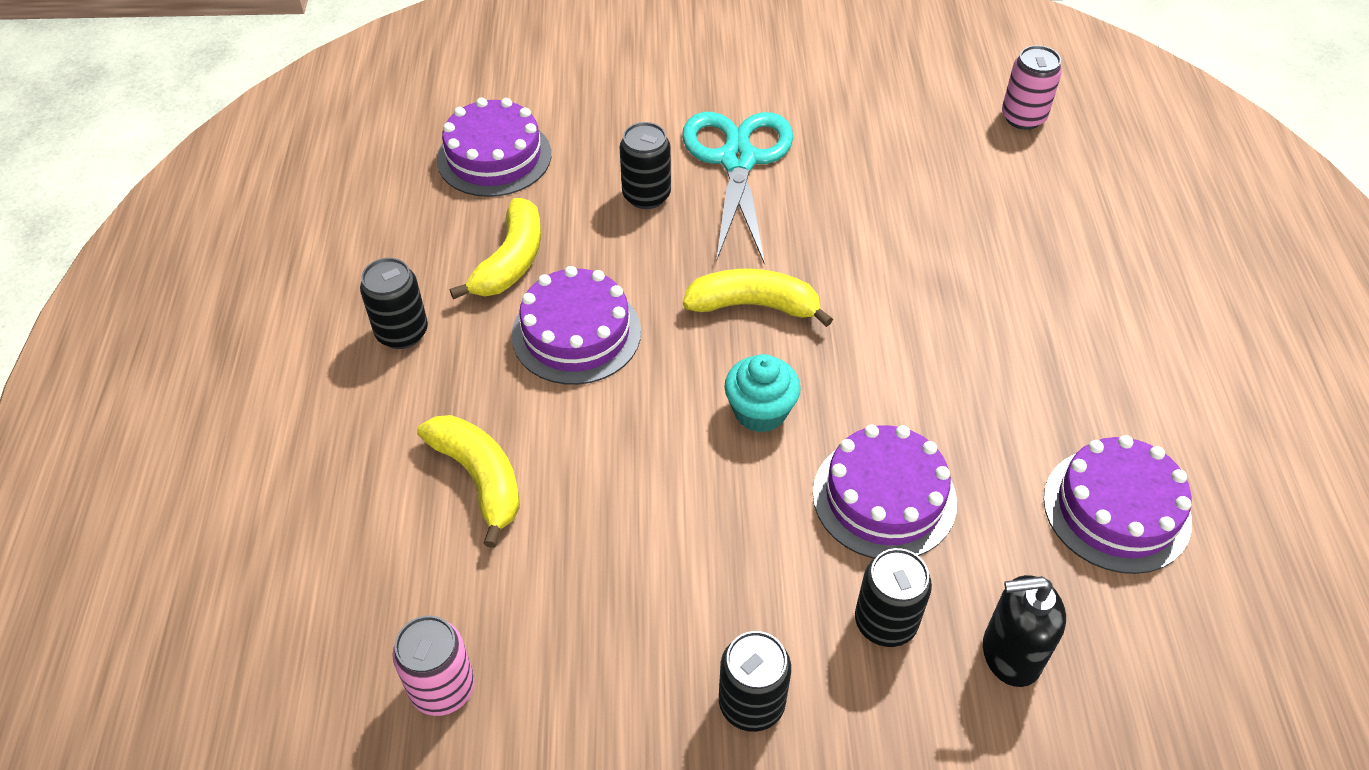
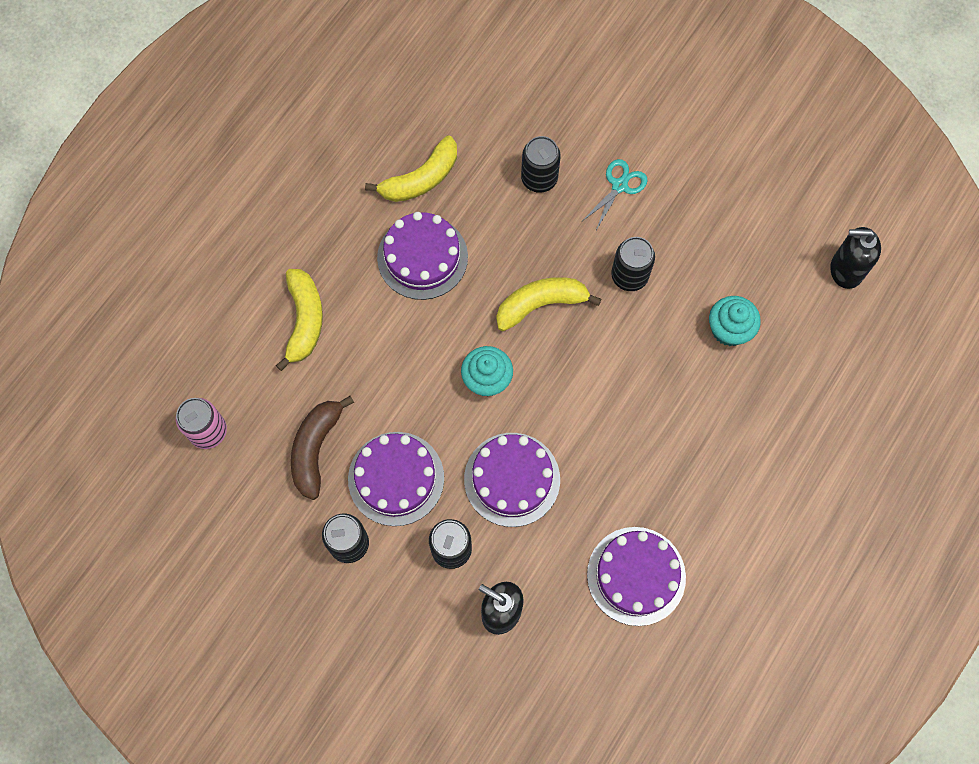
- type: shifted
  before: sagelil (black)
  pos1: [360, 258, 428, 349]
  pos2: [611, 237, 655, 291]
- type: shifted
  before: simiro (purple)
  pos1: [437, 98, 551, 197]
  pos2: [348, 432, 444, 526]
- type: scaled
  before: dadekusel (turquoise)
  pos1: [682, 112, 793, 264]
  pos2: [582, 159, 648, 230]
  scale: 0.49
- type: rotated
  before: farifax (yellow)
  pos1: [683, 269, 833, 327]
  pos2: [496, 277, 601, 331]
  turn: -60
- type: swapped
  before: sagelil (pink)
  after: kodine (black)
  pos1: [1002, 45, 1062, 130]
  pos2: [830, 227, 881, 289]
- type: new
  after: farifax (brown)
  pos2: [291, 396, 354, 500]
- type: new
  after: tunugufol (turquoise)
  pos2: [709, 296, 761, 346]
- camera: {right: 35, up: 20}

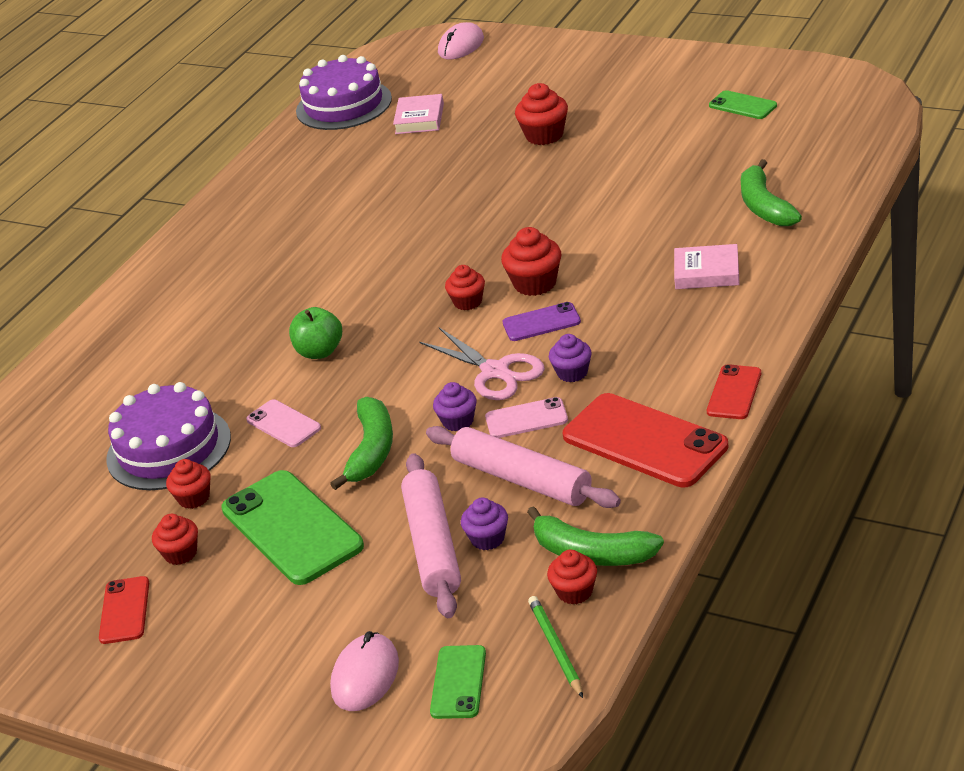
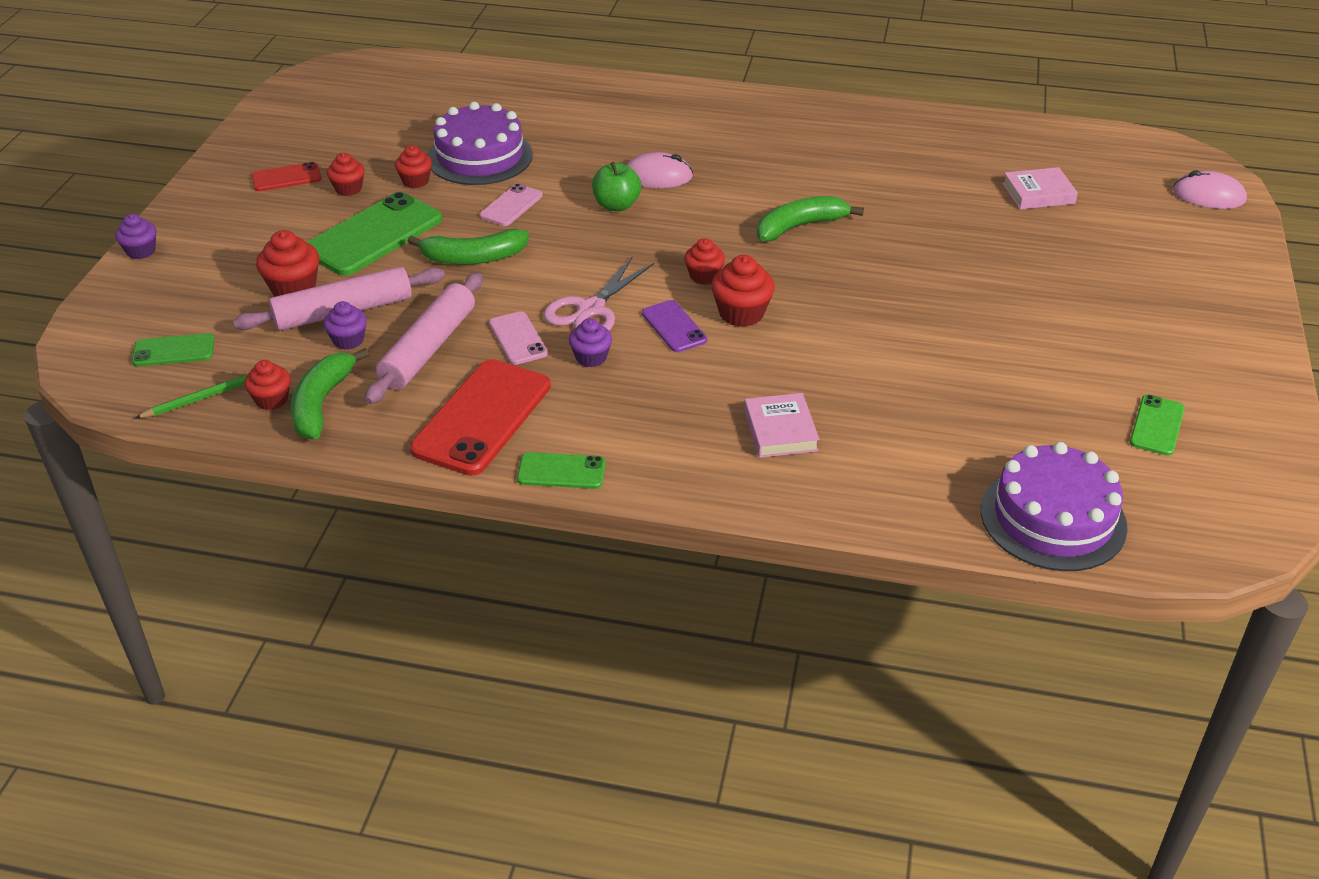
- type: shifted
  before: simiro (purple)
  pos1: [296, 55, 392, 130]
  pos2: [981, 442, 1128, 571]
- type: shifted
  before: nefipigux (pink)
  pos1: [330, 631, 399, 711]
  pos2: [627, 152, 693, 188]
- type: shifted
  before: tunugufol (purple)
  pos1: [433, 382, 477, 431]
  pos2: [115, 214, 156, 259]
- type: shifted
  before: tunugufol (red)
  pos1: [515, 83, 568, 145]
  pos2: [256, 230, 319, 297]
- type: repainted
  before: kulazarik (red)
  after: kulazarik (green)
  pos1: [707, 364, 761, 419]
  pos2: [517, 452, 606, 489]
- type: shifted
  before: farifax (green)
  pos1: [741, 159, 802, 226]
  pos2: [757, 196, 864, 241]
- camera: {right: 70, up: 5}

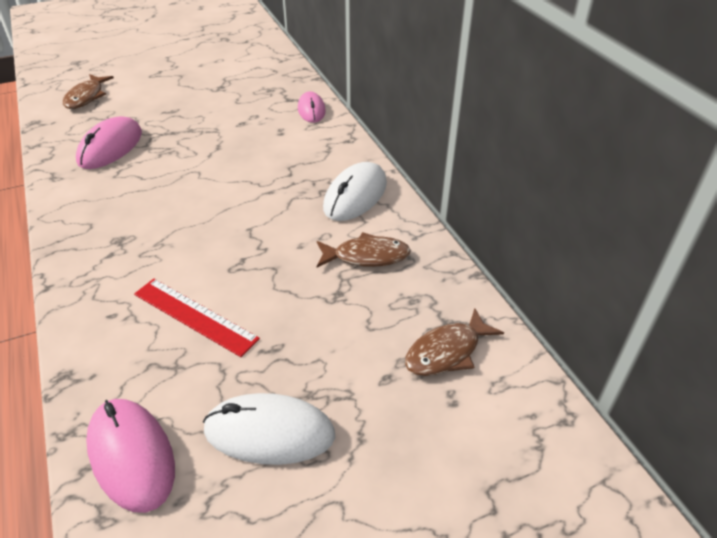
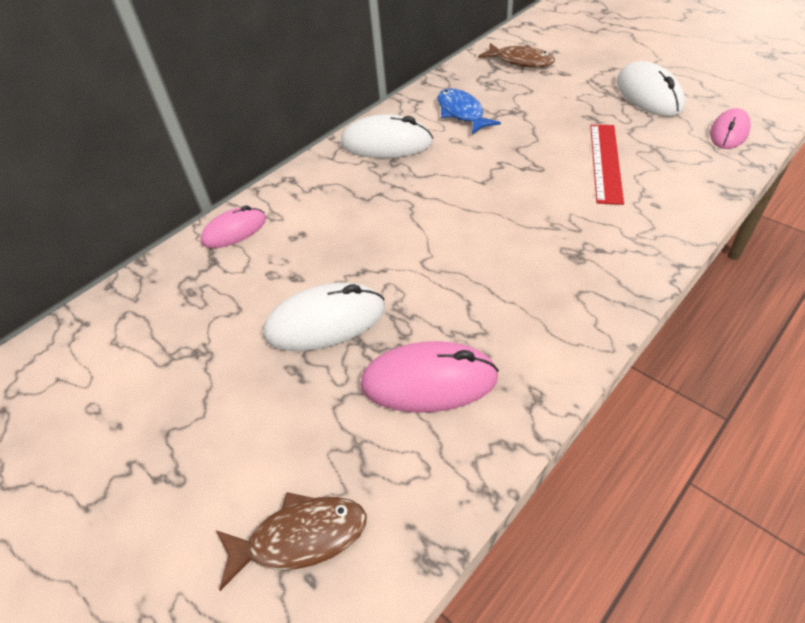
- type: scaled
  before: nefipigux (pink)
  pos1: [86, 399, 175, 513]
  pos2: [710, 108, 751, 149]
  scale: 0.65
- type: repainted
  before: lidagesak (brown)
  after: lidagesak (blue)
  pos1: [317, 232, 411, 268]
  pos2: [438, 88, 501, 135]
- type: new
  after: nefipigux (white)
  pos2: [263, 283, 385, 351]
- camera: {right: -110, up: 5}

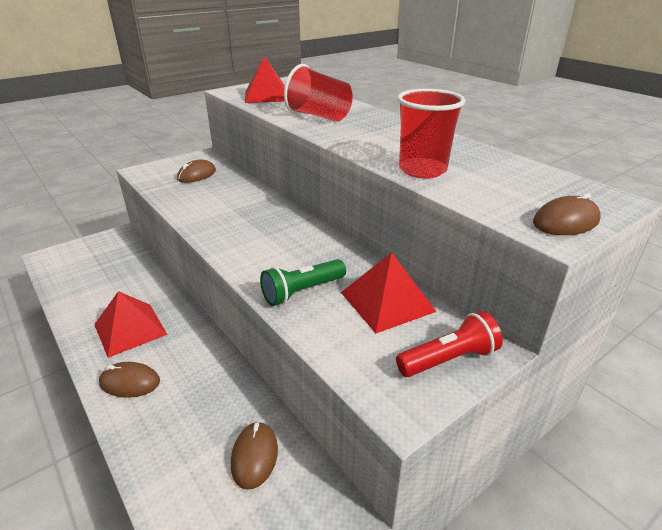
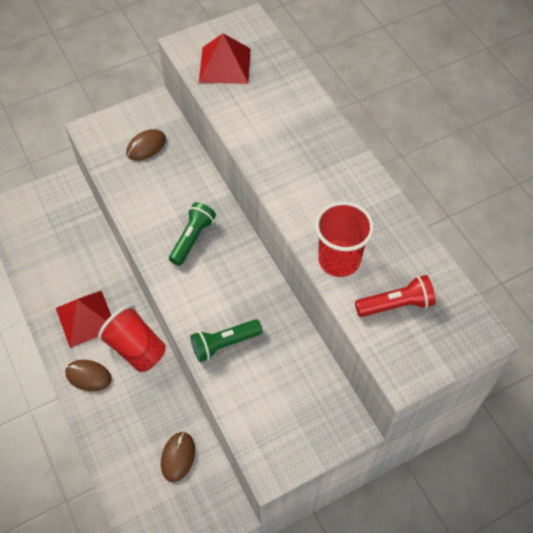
- type: shifted
  before: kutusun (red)
  pos1: [284, 64, 353, 122]
  pos2: [98, 305, 166, 372]
- type: gone
  before: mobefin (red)
  pos1: [341, 252, 437, 333]
- type: shifted
  before: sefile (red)
  pos1: [396, 311, 503, 377]
  pos2: [355, 275, 435, 317]
- type: gone
  before: nefipigux (brown)
  pos1: [533, 193, 601, 235]
- type: new
  after: sefile (green)
  pos2: [169, 202, 216, 266]
- camera: {right: 10, up: 25}

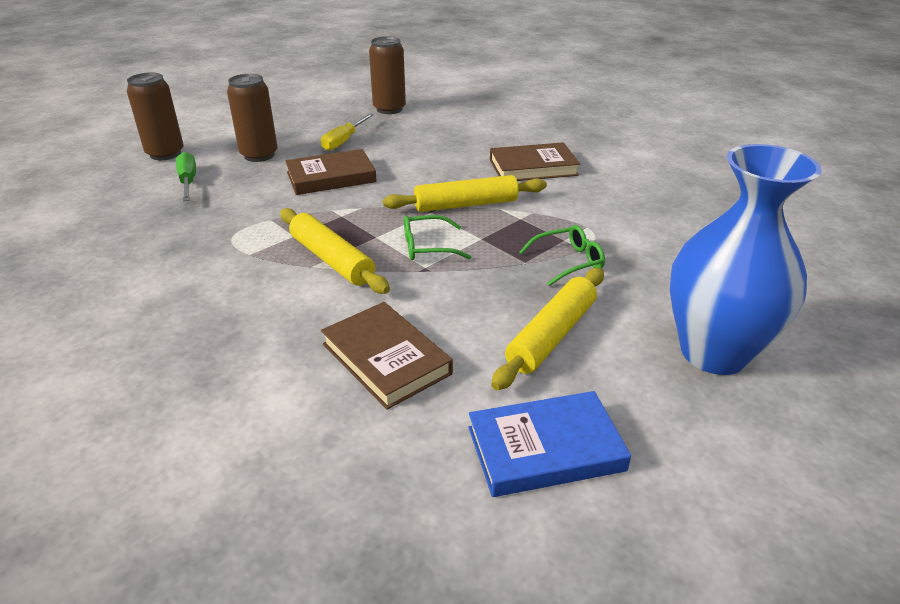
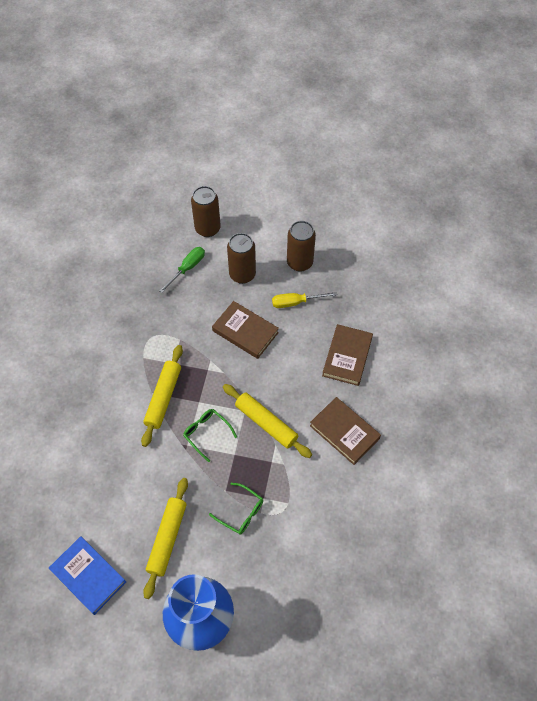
- type: shifted
  before: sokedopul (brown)
  pos1: [321, 302, 453, 410]
  pos2: [322, 324, 373, 386]
- type: shifted
  before: sagelil (brown)
  pos1: [369, 36, 406, 114]
  pos2: [287, 221, 316, 272]
- type: rotated
  before: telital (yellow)
  pos1: [491, 268, 604, 390]
  pos2: [143, 478, 188, 599]
  turn: -75
- camera: {right: 55, up: 25}

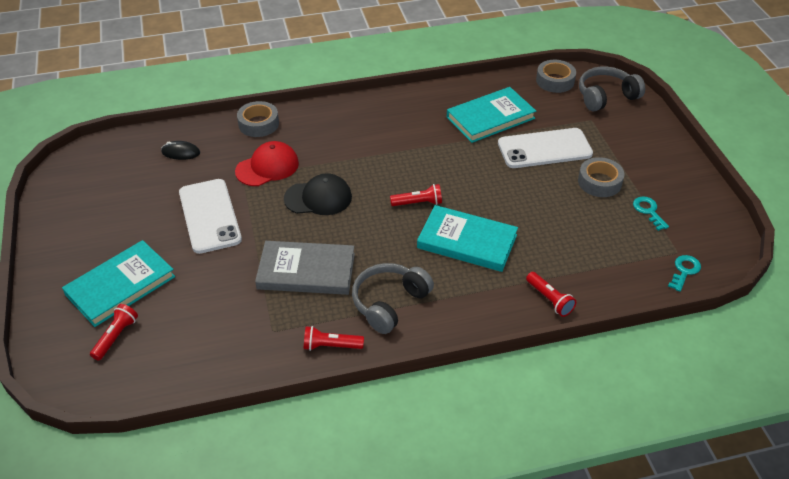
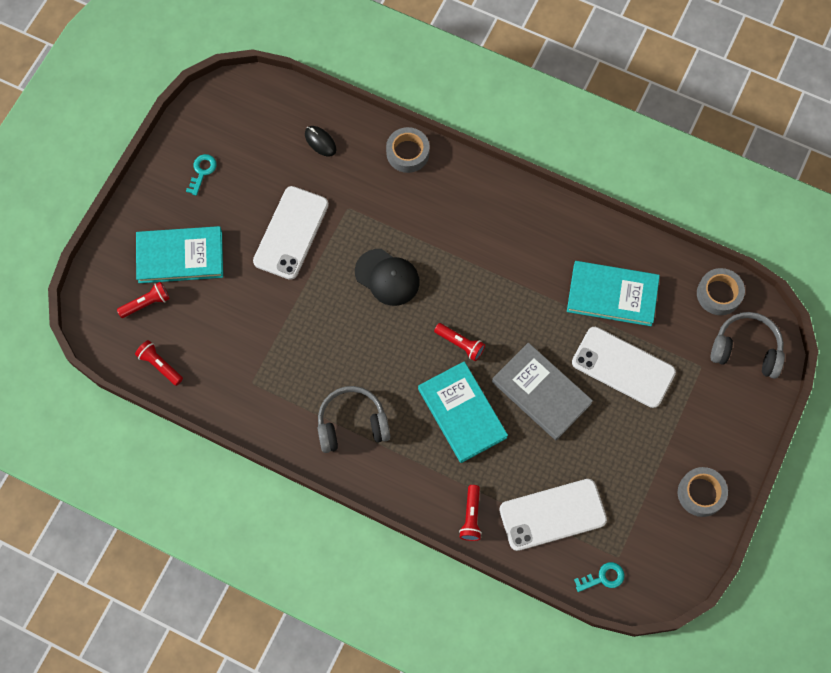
- type: gone
  before: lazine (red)
  pos1: [235, 141, 299, 186]
- type: shifted
  before: sokedopul (grey)
  pos1: [255, 241, 355, 295]
  pos2: [492, 343, 593, 440]
- type: shifted
  before: sefile (red)
  pos1: [304, 326, 364, 351]
  pos2: [135, 340, 183, 386]
- type: shifted
  before: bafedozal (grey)
  pos1: [578, 157, 624, 197]
  pos2: [678, 467, 728, 517]
- type: shifted
  before: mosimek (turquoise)
  pos1: [633, 196, 669, 231]
  pos2: [186, 154, 217, 196]
- type: new
  after: kulazarik (white)
  pos2: [499, 479, 607, 551]
- camera: {right: 40, up: 25}

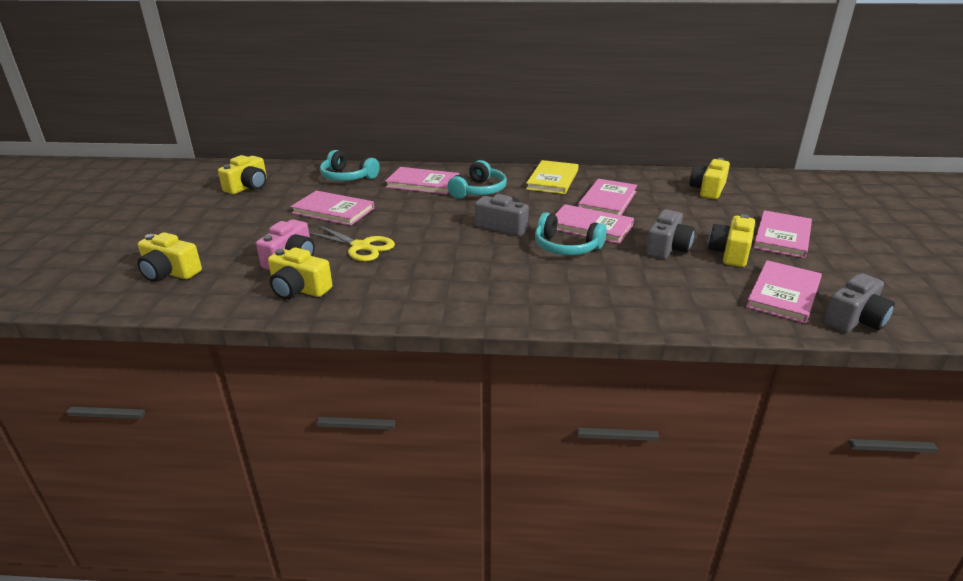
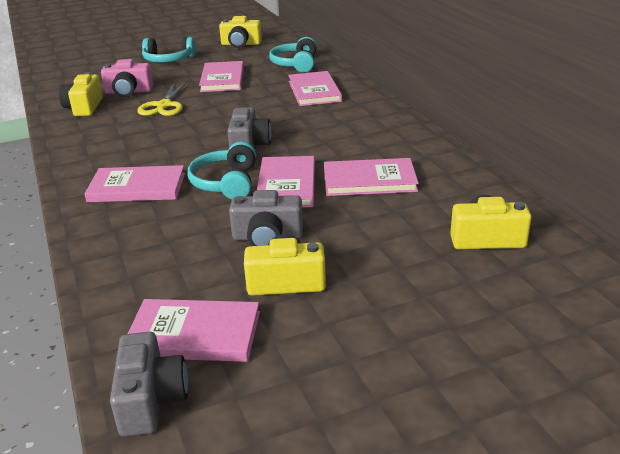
- type: gone
  before: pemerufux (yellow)
  pos1: [137, 232, 202, 282]
- type: shifted
  before: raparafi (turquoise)
  pos1: [447, 160, 507, 198]
  pos2: [142, 37, 196, 62]
- type: gone
  before: sokedopul (yellow)
  pos1: [526, 160, 579, 194]
- type: shifted
  before: sokedopul (pink)
  pos1: [753, 210, 812, 258]
  pos2: [84, 165, 185, 202]
- type: rotated
  before: pemerufux (grey)
  pos1: [823, 273, 895, 333]
  pos2: [110, 332, 188, 437]
  turn: -120
- camera: {right: 65, up: 0}

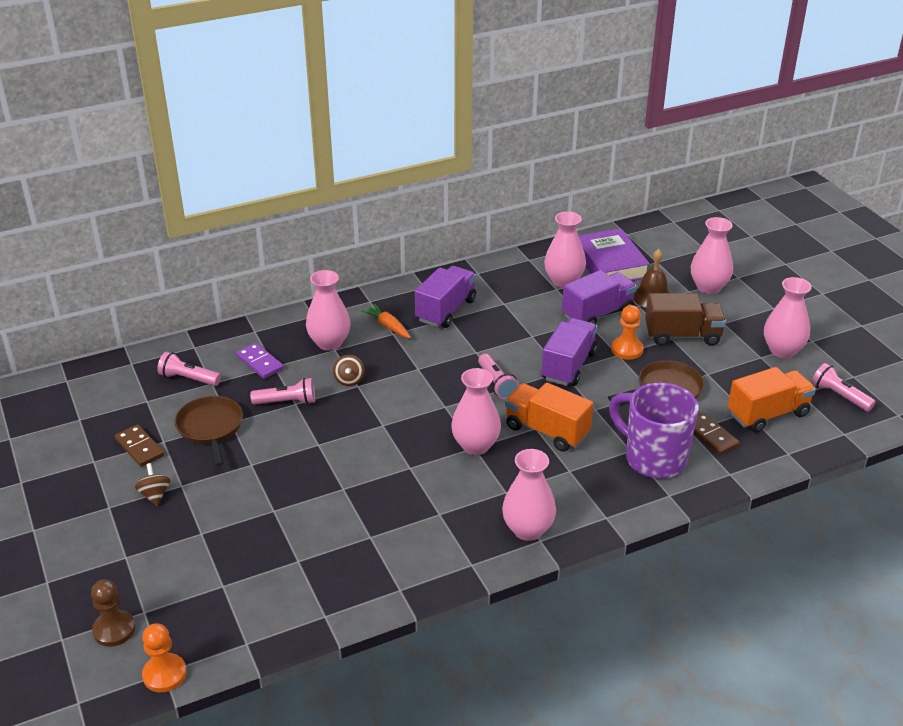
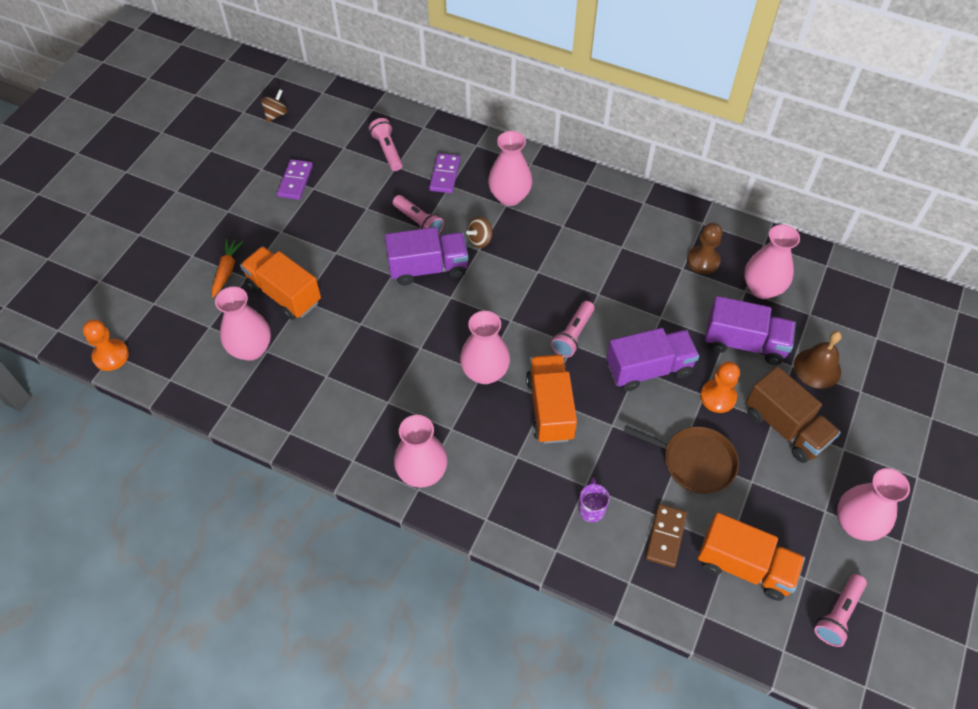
- type: shifted
  before: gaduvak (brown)
  pos1: [91, 579, 136, 647]
  pos2: [687, 223, 722, 274]
- type: repainted
  before: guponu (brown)
  after: guponu (purple)
  pos1: [115, 424, 164, 467]
  pos2: [277, 159, 313, 200]
- type: shifted
  before: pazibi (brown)
  pos1: [135, 463, 171, 506]
  pos2: [261, 89, 288, 122]
- type: gone
  before: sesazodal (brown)
  pos1: [175, 396, 243, 466]
- type: shifted
  before: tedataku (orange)
  pos1: [361, 304, 411, 338]
  pos2: [212, 239, 243, 297]
- type: shifted
  before: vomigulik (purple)
  pos1: [415, 266, 476, 328]
  pos2: [385, 227, 468, 285]
- type: gone
  before: sokedopul (purple)
  pos1: [579, 228, 650, 281]
- type: scaled
  before: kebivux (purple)
  pos1: [609, 383, 699, 478]
  pos2: [578, 478, 610, 522]
  scale: 0.41
- type: shifted
  before: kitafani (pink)
  pos1: [691, 217, 733, 294]
  pos2: [215, 287, 271, 361]
- type: rotated
  before: sefile (pink)
  pos1: [812, 363, 876, 412]
  pos2: [814, 574, 867, 647]
  turn: -150
- type: new
  after: vomigulik (orange)
  pos2: [240, 246, 321, 320]
- camera: {right: 50, up: 20}

